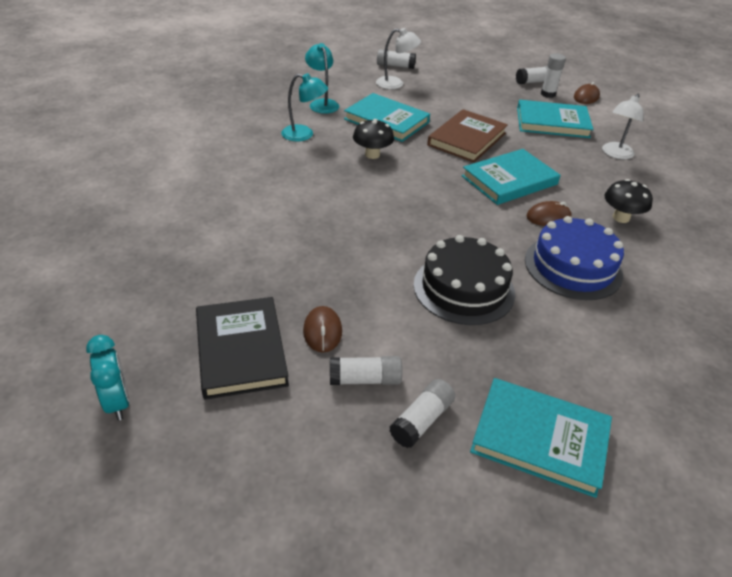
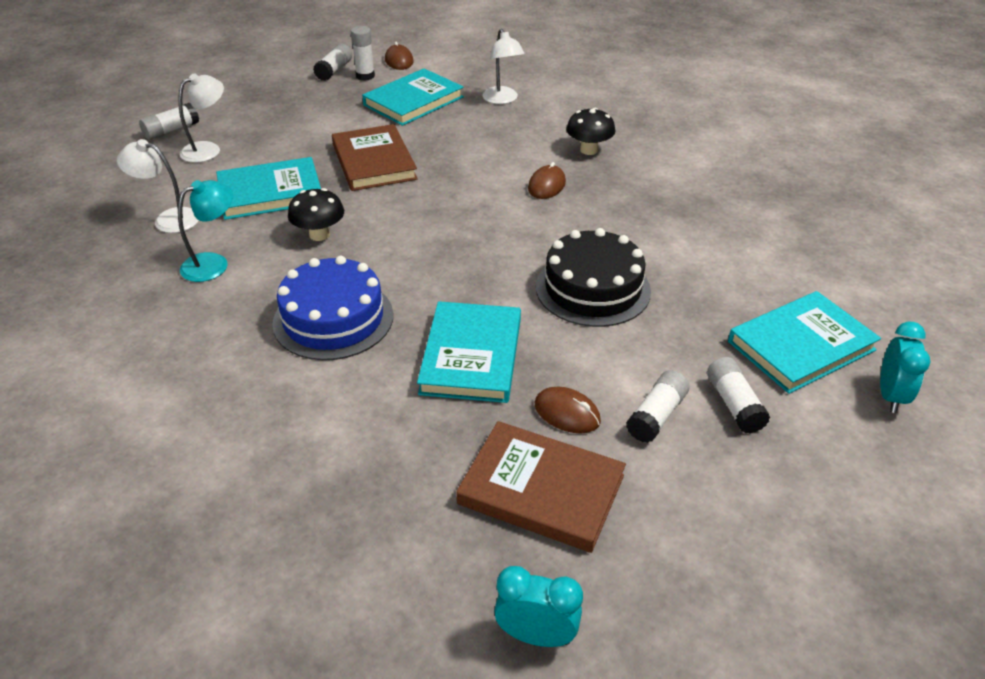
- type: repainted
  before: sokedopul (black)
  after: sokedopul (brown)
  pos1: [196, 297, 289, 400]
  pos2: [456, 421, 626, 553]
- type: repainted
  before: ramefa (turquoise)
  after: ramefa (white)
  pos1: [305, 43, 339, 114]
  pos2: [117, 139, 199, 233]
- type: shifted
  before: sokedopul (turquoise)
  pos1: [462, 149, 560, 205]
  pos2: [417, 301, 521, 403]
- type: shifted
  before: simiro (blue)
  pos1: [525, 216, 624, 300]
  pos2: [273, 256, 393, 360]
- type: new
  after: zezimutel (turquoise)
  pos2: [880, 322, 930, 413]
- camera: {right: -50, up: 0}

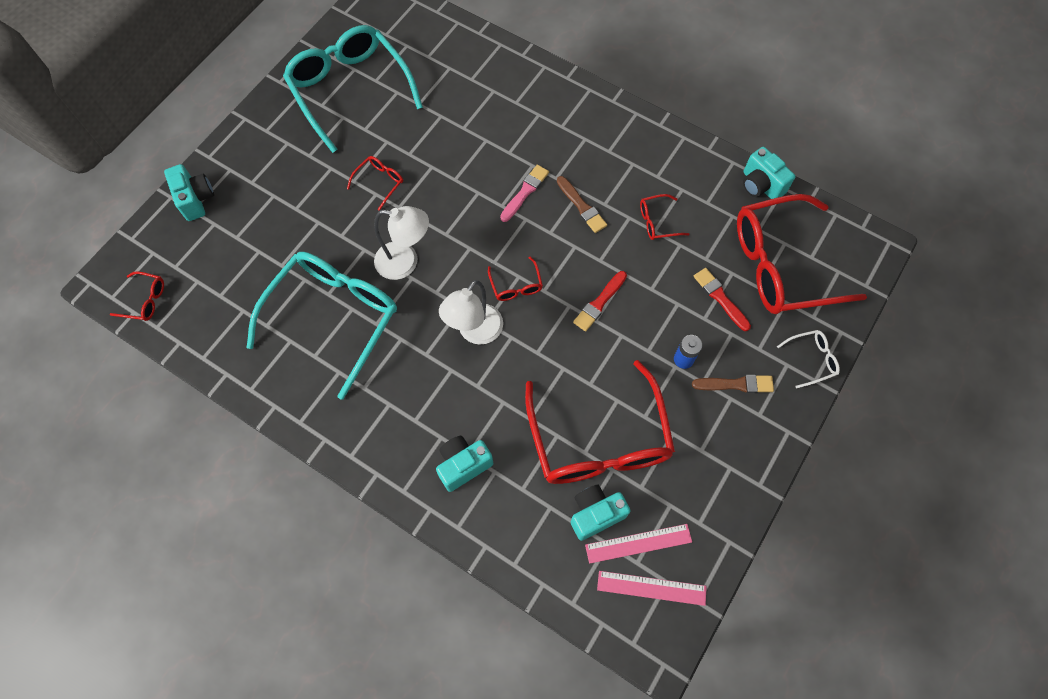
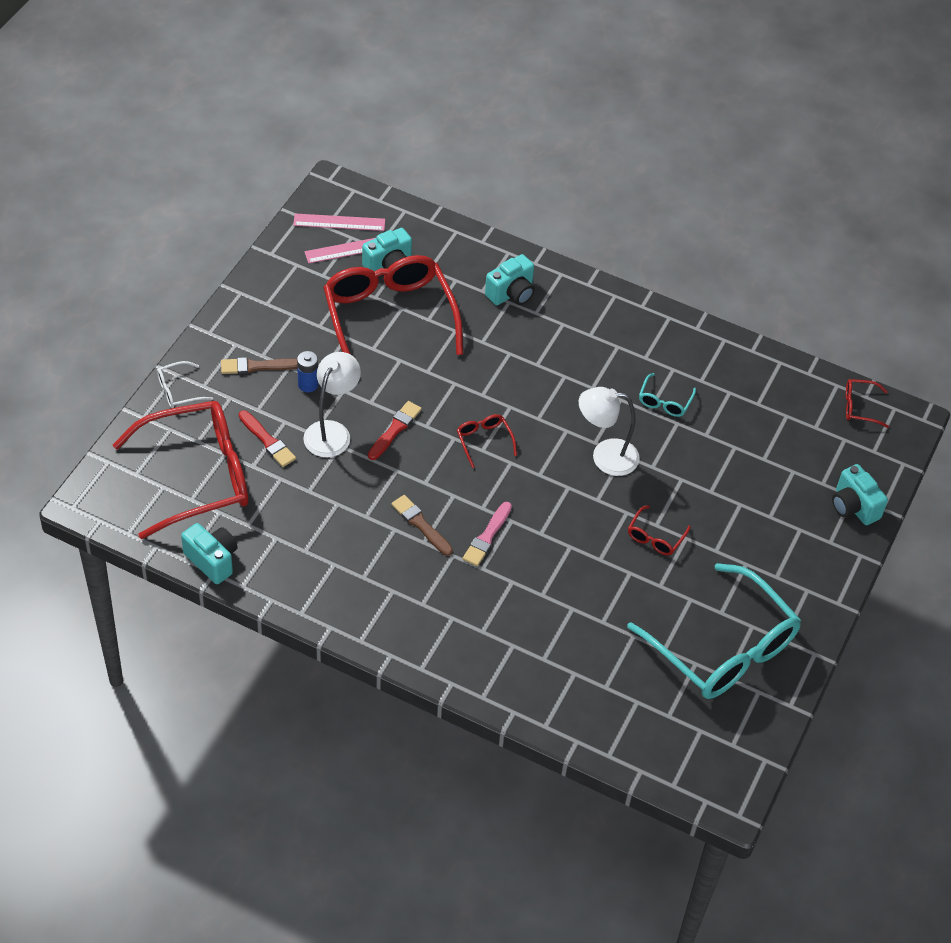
- type: scaled
  before: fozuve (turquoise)
  pos1: [247, 252, 397, 400]
  pos2: [639, 373, 696, 417]
  scale: 0.4
- type: shifted
  before: ramefa (white)
  pos1: [439, 280, 503, 345]
  pos2: [303, 352, 361, 457]
- type: gone
  before: fozuve (red)
  pos1: [640, 194, 690, 240]
- camera: {right: 170, up: -15}

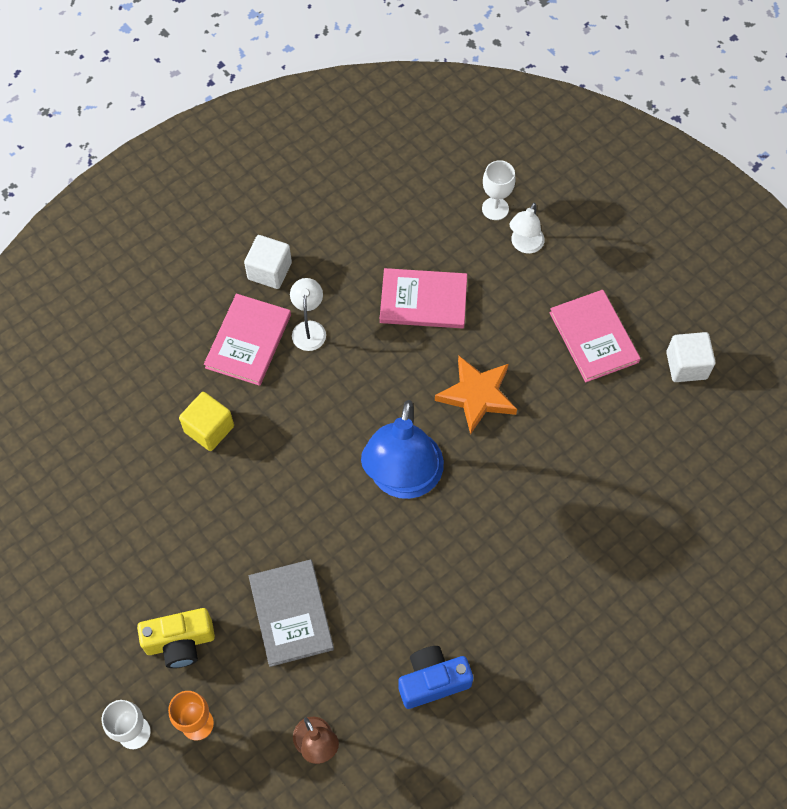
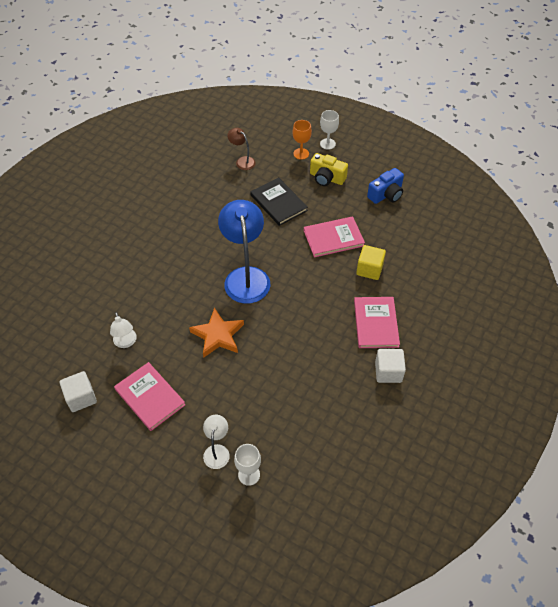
- type: rotated
  before: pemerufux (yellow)
  pos1: [137, 608, 215, 668]
  pos2: [310, 153, 348, 186]
  turn: -120
- type: repainted
  before: sokedopul (grey)
  after: sokedopul (black)
  pos1: [249, 559, 334, 667]
  pos2: [250, 177, 308, 226]
- type: shifted
  before: ramefa (white)
  pos1: [290, 278, 326, 351]
  pos2: [110, 312, 137, 348]
- type: shifted
  before: sokedopul (pink)
  pos1: [380, 268, 467, 328]
  pos2: [304, 216, 365, 257]
- type: shifted
  before: pemerufux (blue)
  pos1: [398, 646, 473, 709]
  pos2: [367, 168, 404, 204]
- camera: {right: 160, up: -10}

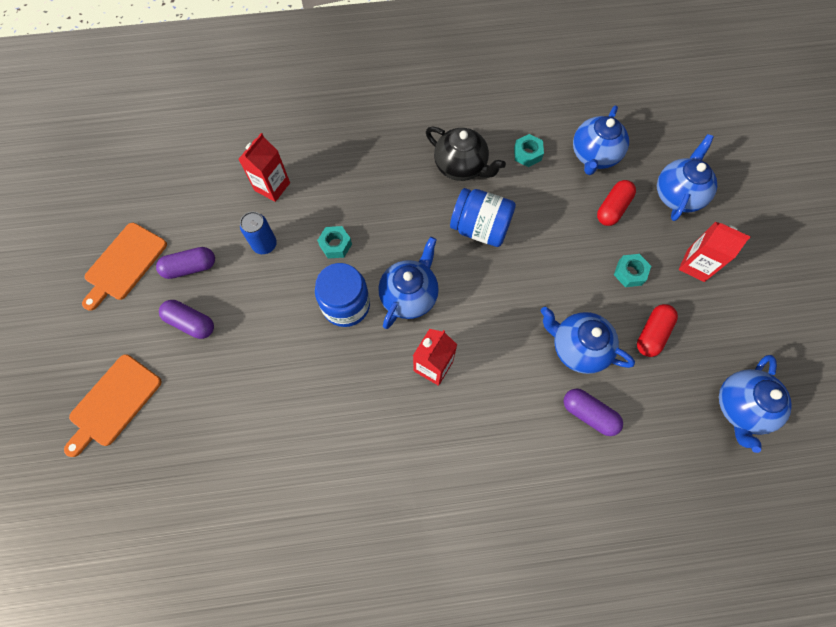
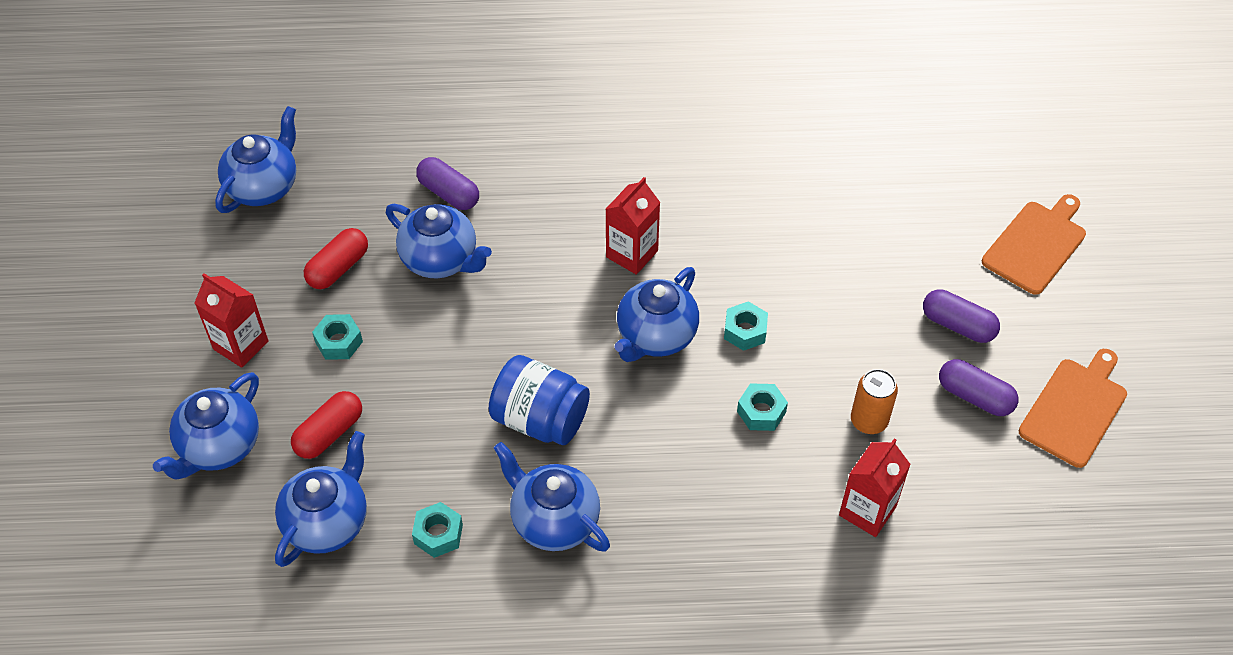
- type: rotated
  before: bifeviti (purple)
  pos1: [156, 247, 215, 279]
  pos2: [939, 359, 1018, 416]
  turn: 45
- type: repainted
  before: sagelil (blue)
  after: sagelil (orange)
  pos1: [240, 212, 277, 254]
  pos2: [851, 369, 898, 434]
- type: swapped
  before: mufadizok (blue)
  after: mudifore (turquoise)
  pos1: [315, 263, 370, 327]
  pos2: [724, 301, 768, 351]
- type: repainted
  before: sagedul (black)
  after: sagedul (blue)
  pos1: [426, 127, 506, 181]
  pos2: [494, 442, 610, 552]
- camera: {right: -175, up: -15}

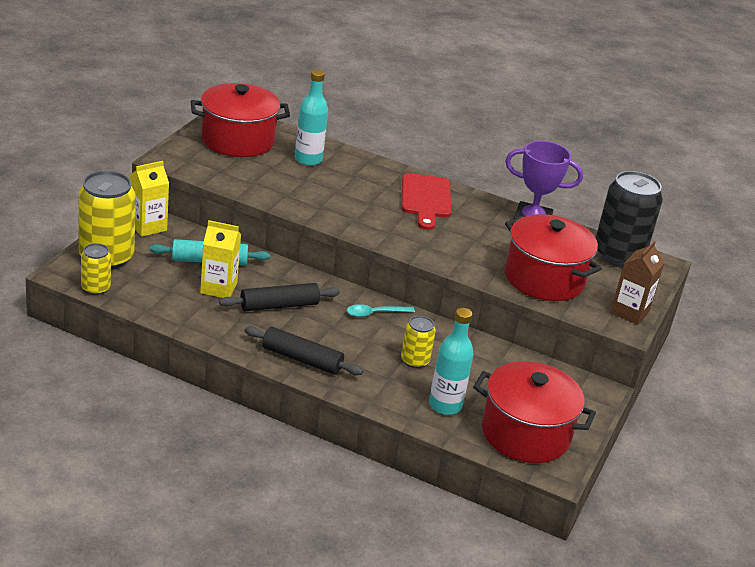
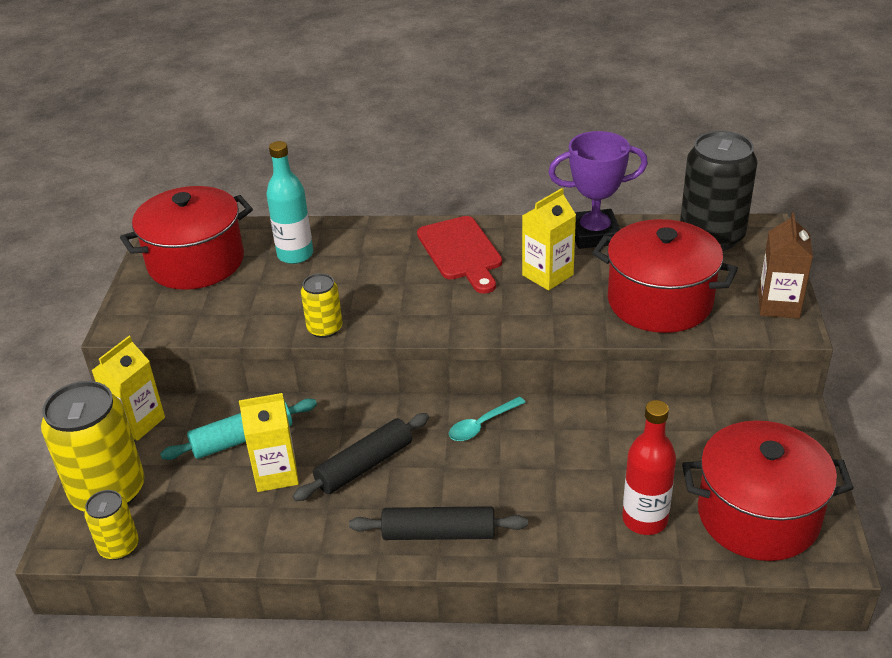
- type: shifted
  before: sagelil (yellow)
  pos1: [401, 316, 436, 368]
  pos2: [301, 273, 343, 338]
- type: repainted
  before: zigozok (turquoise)
  after: zigozok (red)
  pos1: [429, 308, 473, 415]
  pos2: [623, 400, 676, 535]
- type: new
  after: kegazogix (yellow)
  pos2: [522, 188, 576, 290]
- camera: {right: -15, up: 5}

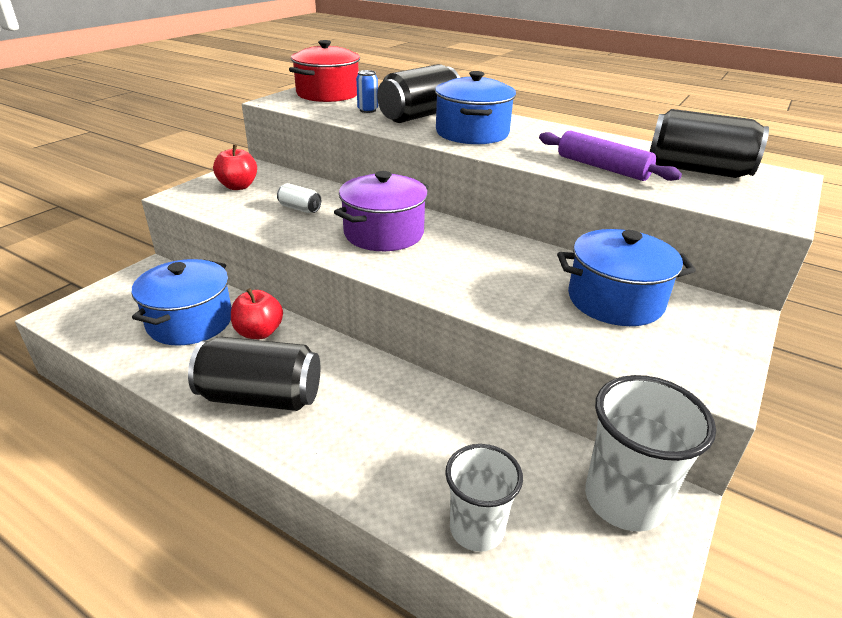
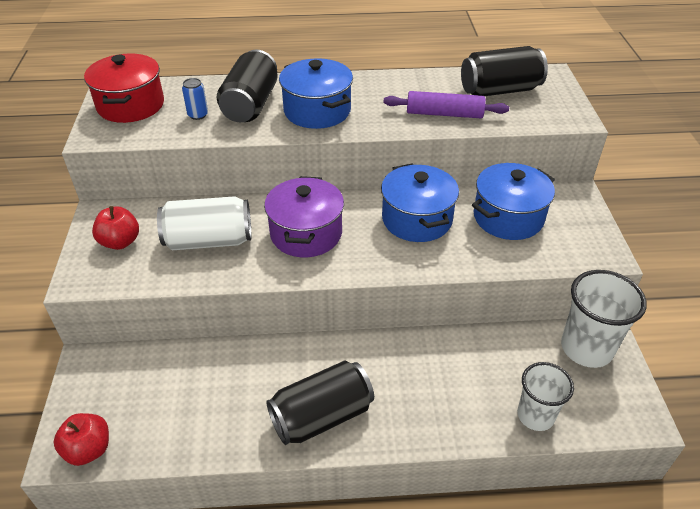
- type: shifted
  before: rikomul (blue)
  pos1: [132, 259, 231, 346]
  pos2: [381, 163, 459, 242]
- type: shifted
  before: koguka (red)
  pos1: [231, 288, 283, 339]
  pos2: [54, 413, 109, 466]
- type: scaled
  before: sagelil (white)
  pos1: [277, 183, 321, 213]
  pos2: [157, 196, 251, 250]
  scale: 2.14
- camera: {right: -35, up: 10}

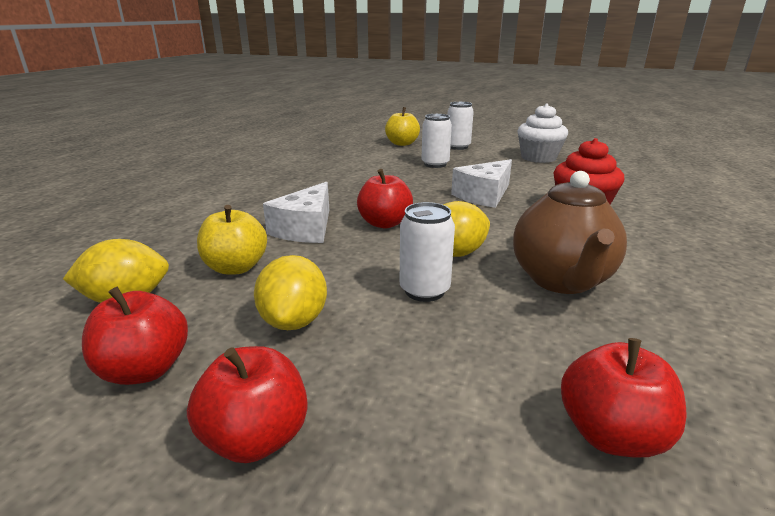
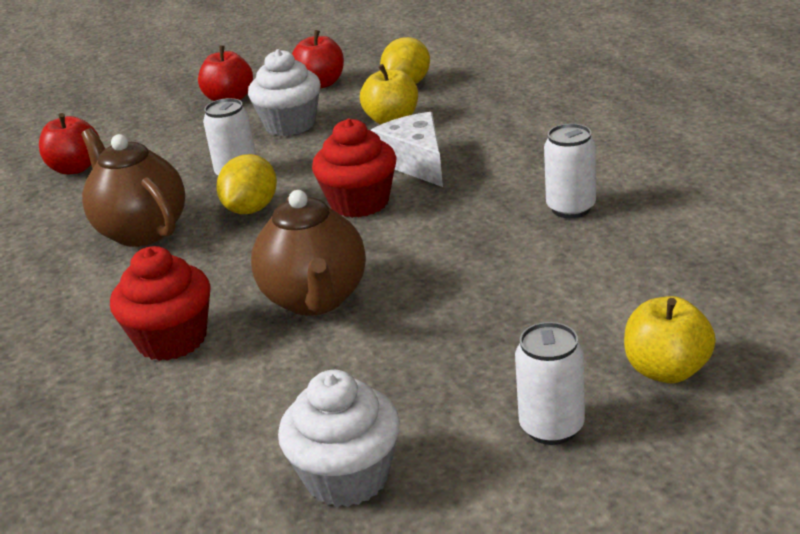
- type: swapped
  before: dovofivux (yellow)
  after: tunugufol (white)
  pos1: [254, 255, 327, 330]
  pos2: [248, 49, 321, 136]
- type: swapped
  before: koguka (red)
  after: tunugufol (red)
  pos1: [357, 169, 413, 228]
  pos2: [312, 119, 396, 218]
- type: shifted
  before: sagelil (white)
  pos1: [421, 114, 452, 168]
  pos2: [544, 124, 596, 218]
- type: swapped
  before: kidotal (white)
  after: sagedul (brown)
  pos1: [451, 159, 512, 208]
  pos2: [251, 190, 366, 316]
- camera: {right: 140, up: 5}

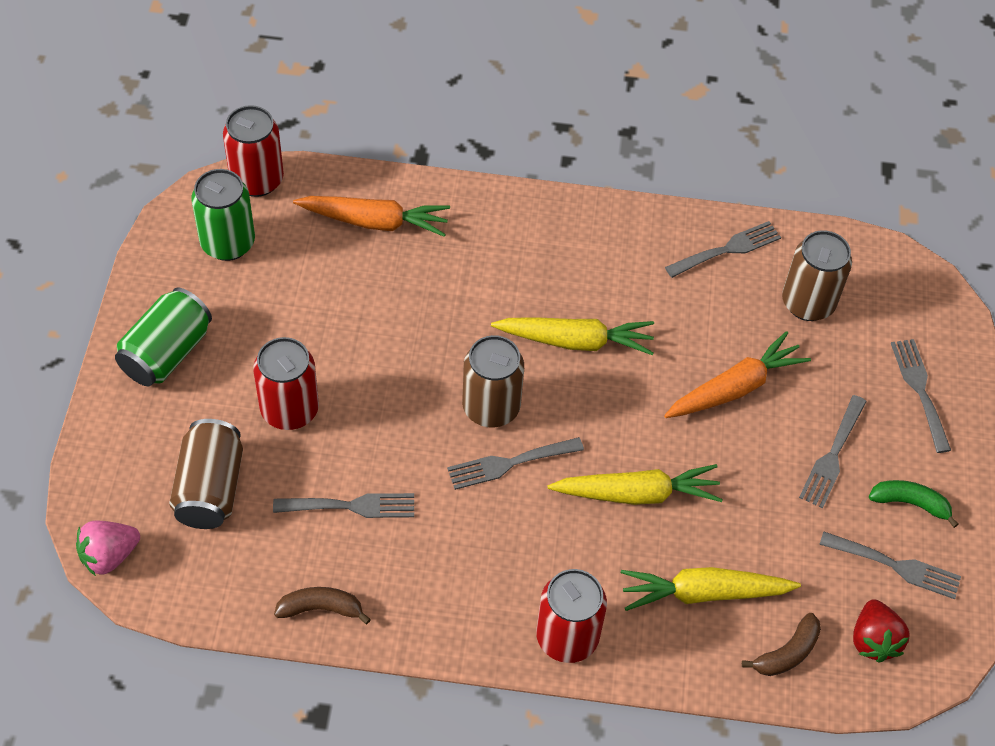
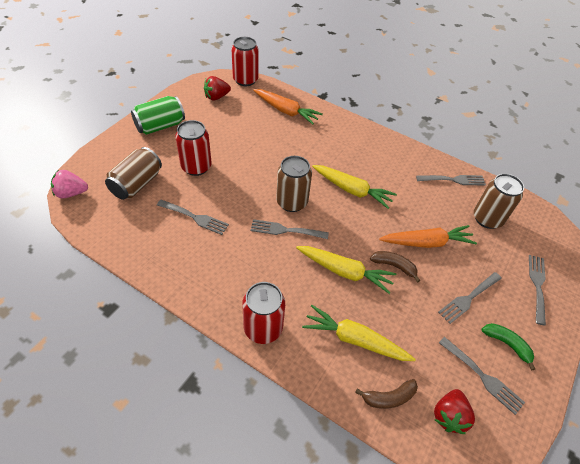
- type: swapped
  before: sagelil (green)
  after: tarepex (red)
  pos1: [191, 169, 255, 261]
  pos2: [204, 76, 231, 101]
- type: shifted
  before: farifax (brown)
  pos1: [274, 587, 371, 624]
  pos2: [370, 251, 420, 283]
- camera: {right: 25, up: -5}

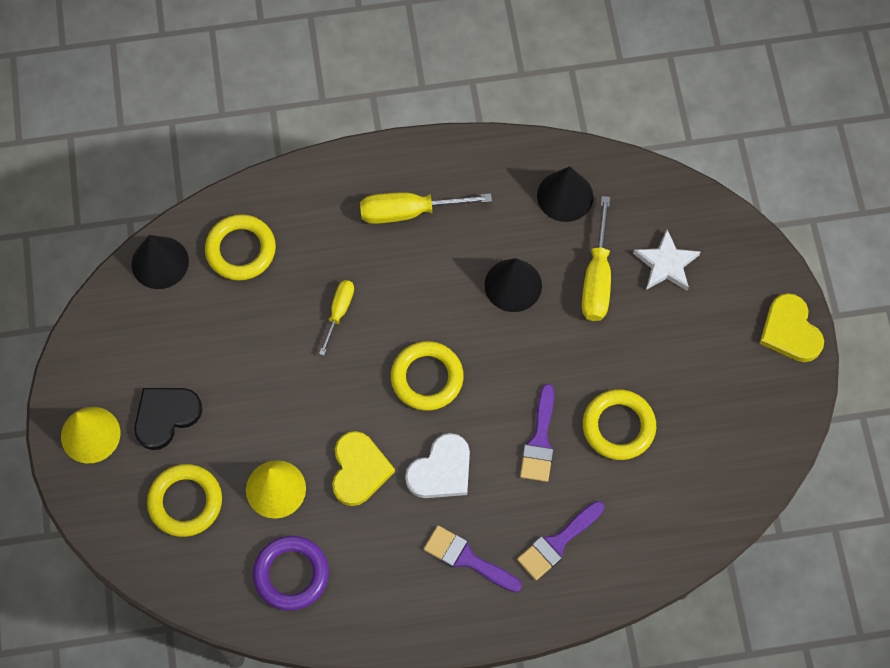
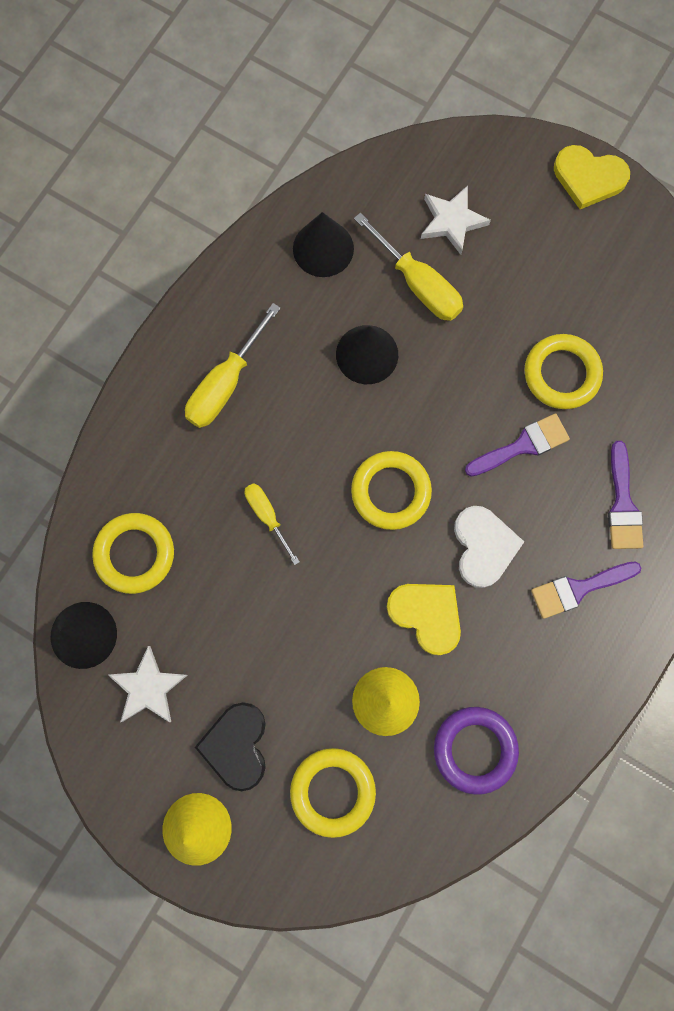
- type: rotated
  before: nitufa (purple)
  pos1: [520, 384, 554, 482]
  pos2: [465, 413, 570, 477]
  turn: -75
- type: new
  after: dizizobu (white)
  pos2: [108, 646, 187, 722]
- camera: {right: -50, up: 10}

